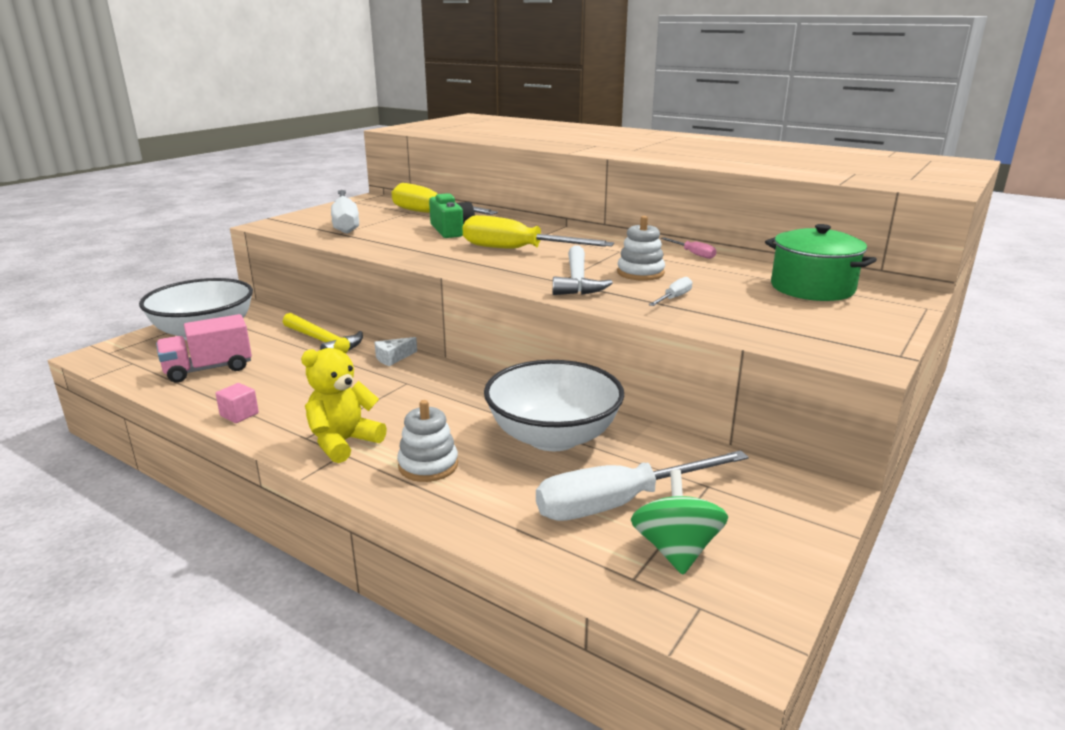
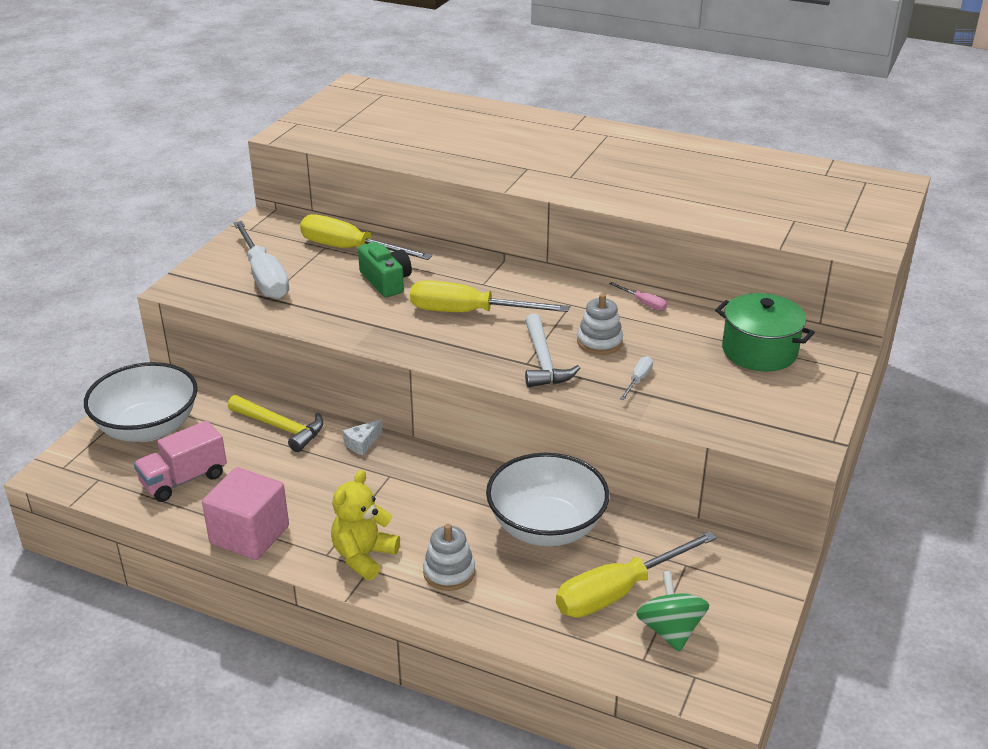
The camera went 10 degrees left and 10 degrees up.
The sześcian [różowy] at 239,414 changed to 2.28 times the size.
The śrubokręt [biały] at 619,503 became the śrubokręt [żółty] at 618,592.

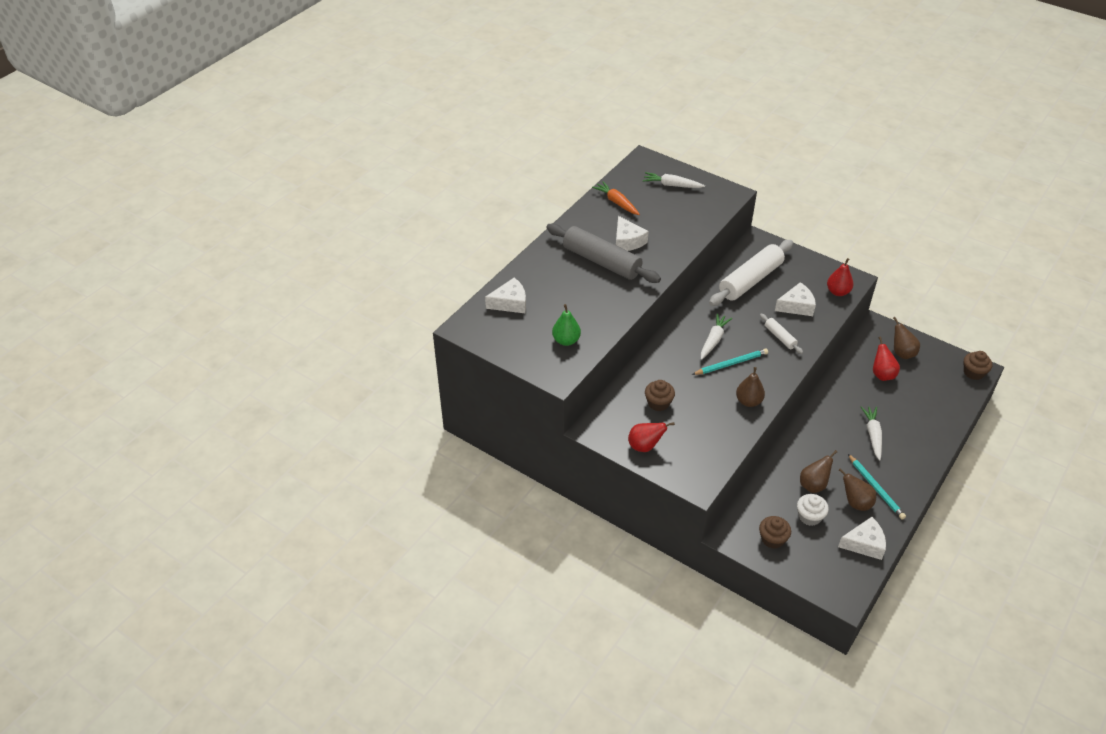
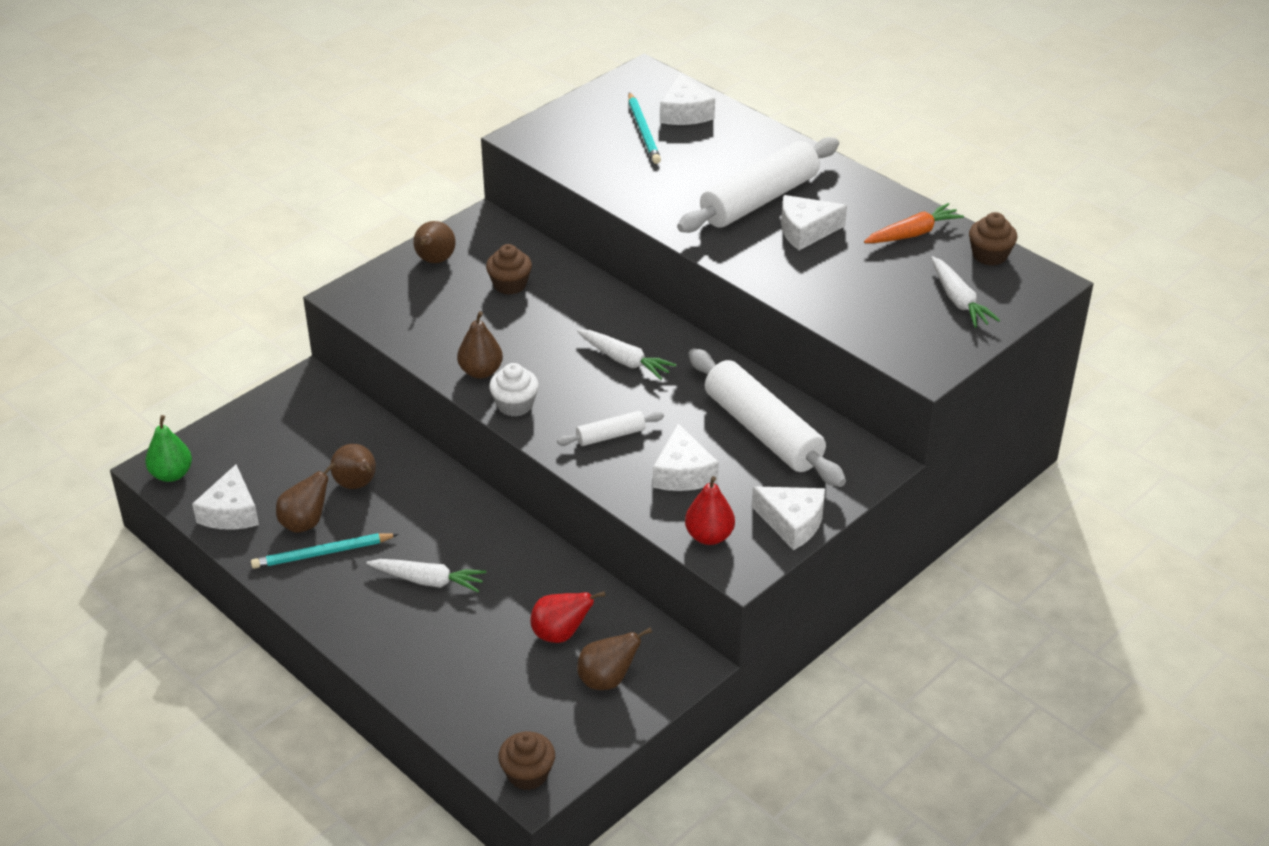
The camera went 100 degrees right and 5 degrees down.
The marchewka [biały] at 672,185 turned 135 degrees clockwise.
The wałek do ciasta [szary] at 601,261 became the wałek do ciasta [biały] at 759,200.
The gruszka [zielony] moved from 566,340 to 172,474.
The ołówek [turkusowy] moved from 731,363 to 643,131.
The gruszka [czerwony] at 645,446 became the gruszka [brązowy] at 434,261.
The muffinka [biały] moved from 809,516 to 515,405.
The muffinka [brązowy] moved from 772,539 to 989,255.
The ser [biały] at 792,523 appeared.

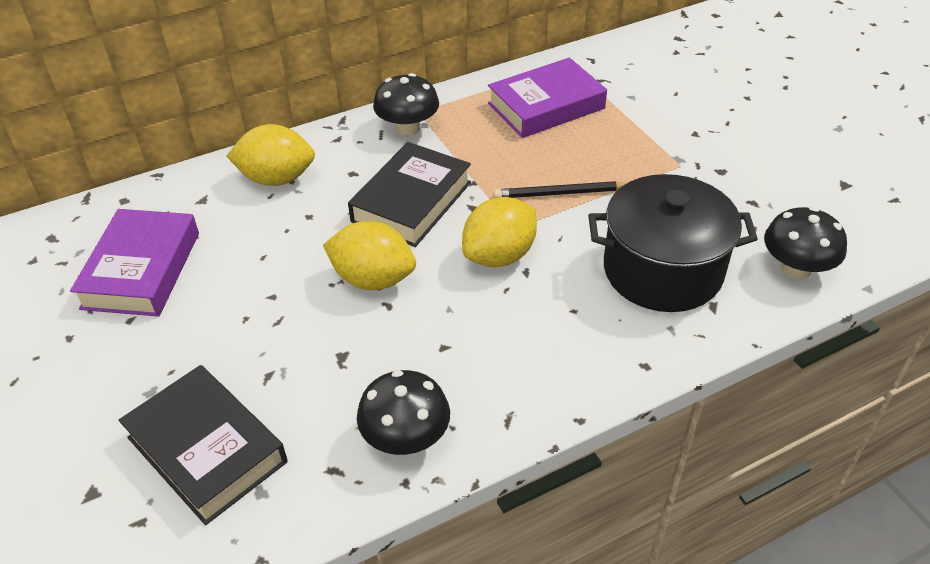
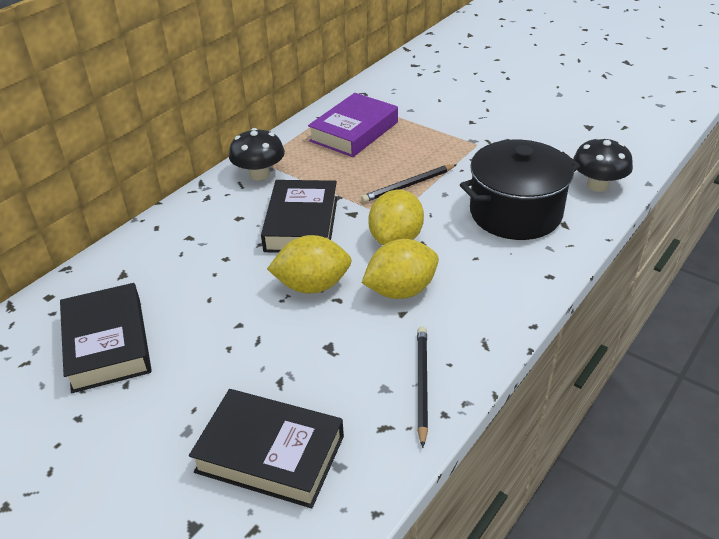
The camera went 25 degrees left and 5 degrees down.
The cytryna [żółty] moved from 277,179 to 401,290.
The książka [fioletowy] at 142,270 became the książka [czarny] at 107,344.
The grzyb [czarny] at 406,438 was replaced by the ołówek [czarny] at 421,384.

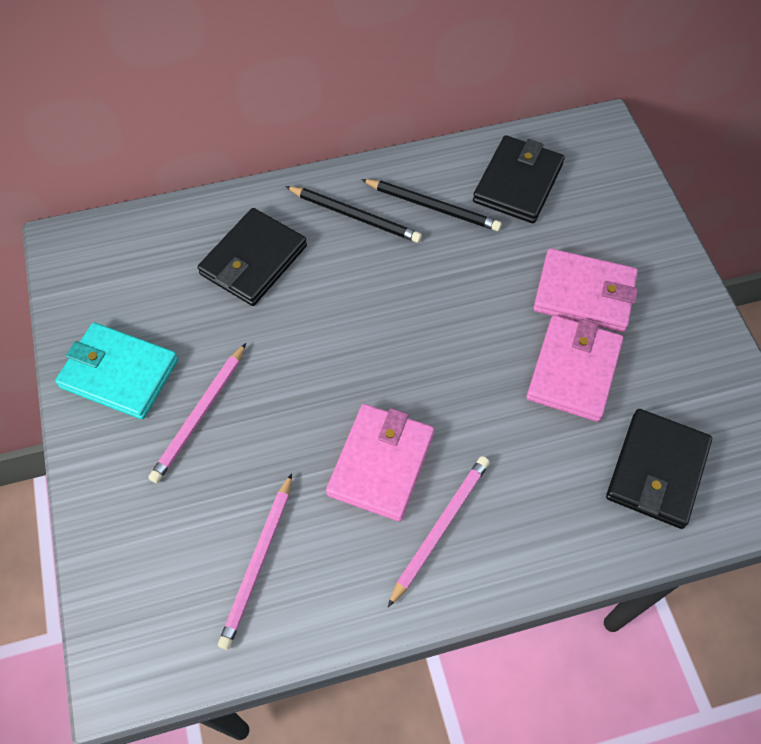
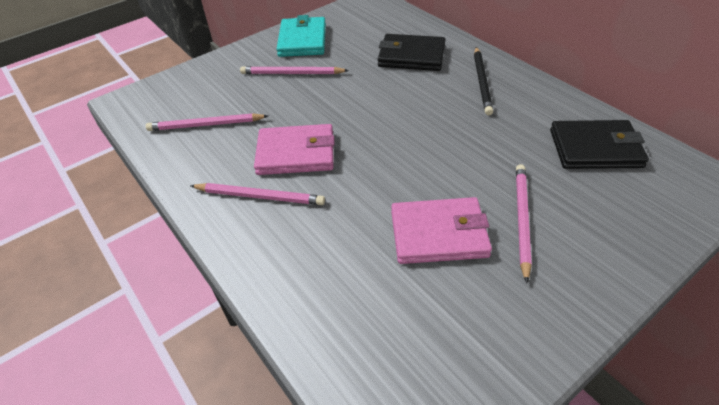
The camera went 70 degrees right and 15 degrees down.
The ołówek [czarny] at 433,207 disappeared.
The portfel [różowy] at 584,293 was replaced by the ołówek [różowy] at 521,220.
The portfel [czarny] at 657,470 disappeared.

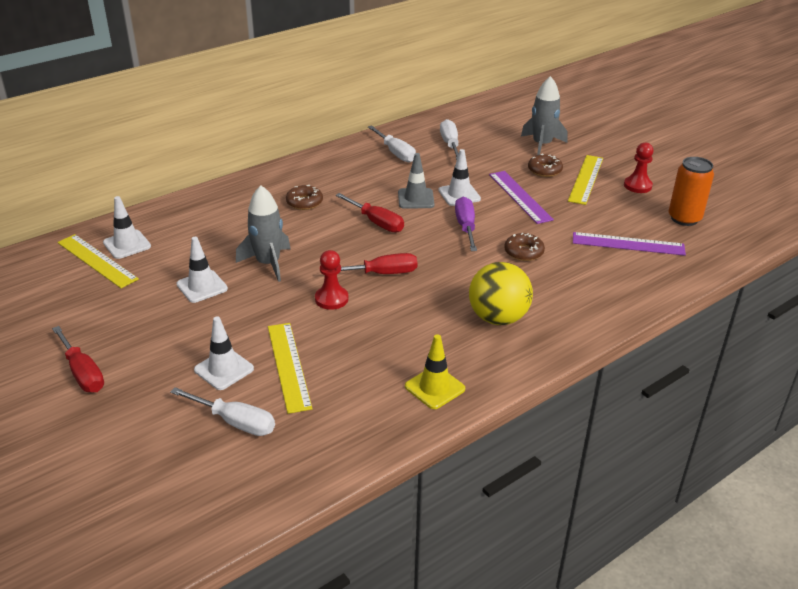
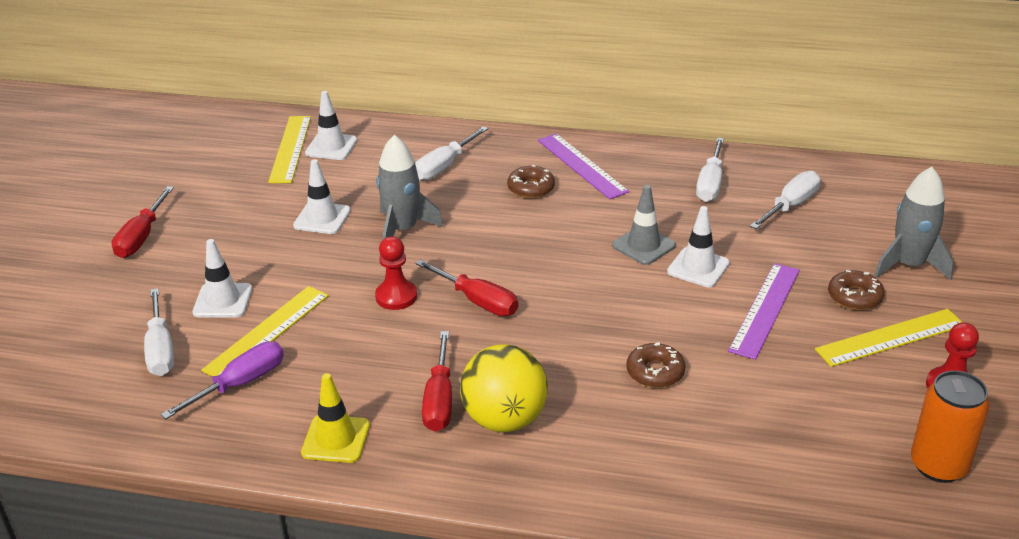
The camera went 50 degrees right and 0 degrees up.
The śrubokręt [czerwony] moved from 376,222 to 439,399.
The śrubokręt [fioletowy] moved from 466,227 to 239,384.
The linijka [fioletowy] moved from 628,244 to 581,166.
The śrubokręt [biały] at 444,166 appeared.

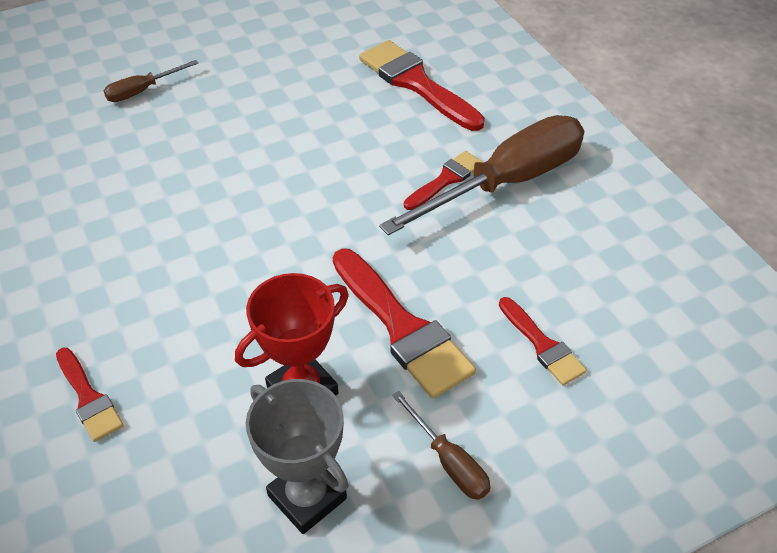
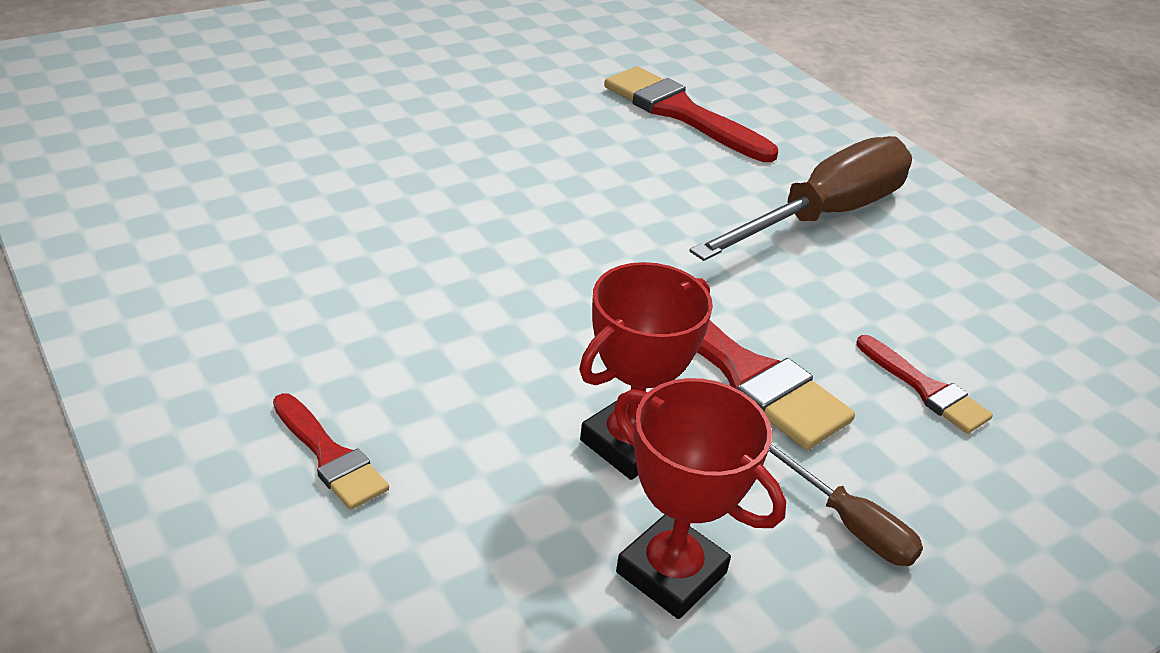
The camera went 10 degrees left and 10 degrees down.
The śrubokręt [brązowy] at 142,91 disappeared.
The pędzel [czerwony] at 446,179 disappeared.
The puchar [szary] at 307,497 became the puchar [czerwony] at 671,572.

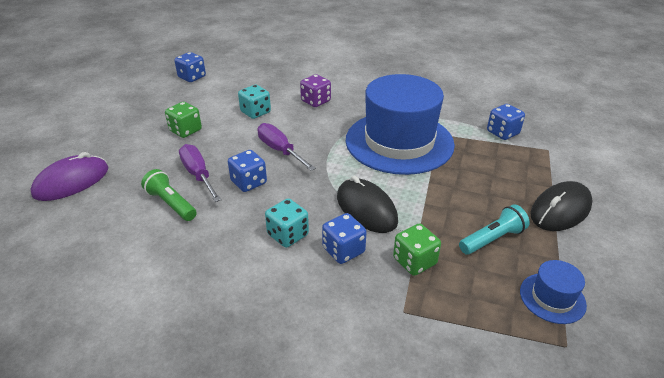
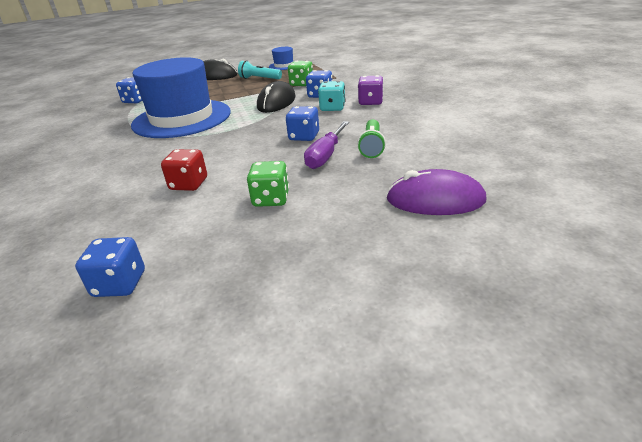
The camera went 125 degrees left and 5 degrees down.
The kostka do gry [fioletowy] moved from 315,101 to 370,102.
The kostka do gry [turkusowy] at 255,112 became the kostka do gry [czerwony] at 189,184.
The śrubokręt [fioletowy] at 280,150 disappeared.

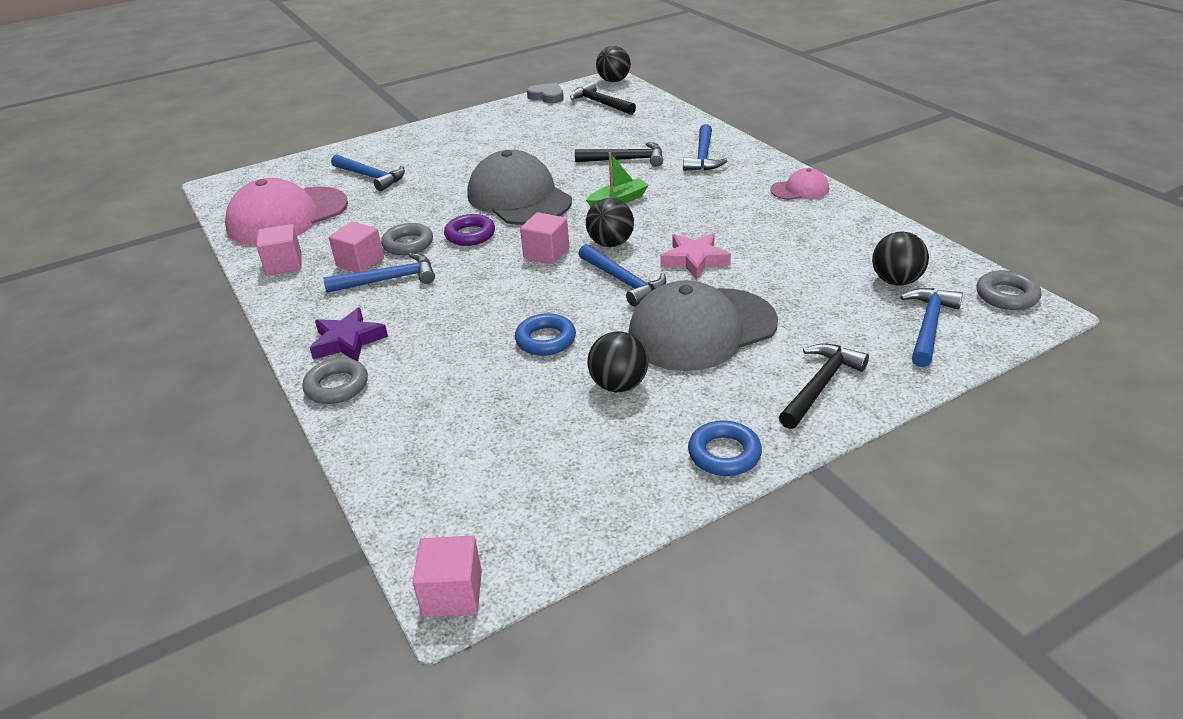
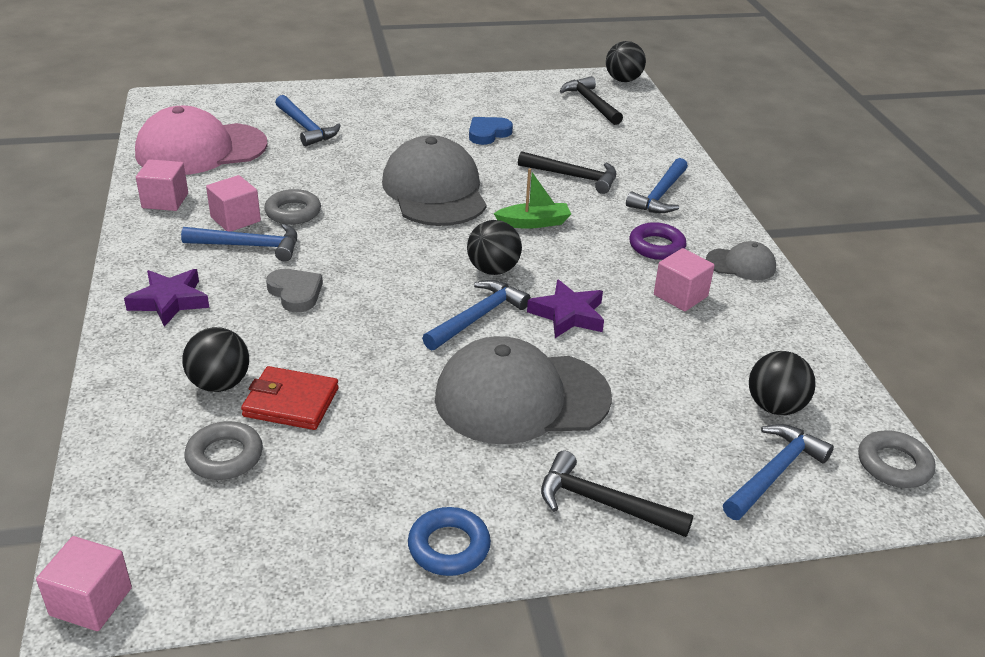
The camera went 15 degrees right and 0 degrees up.
The serce [szary] moved from 547,96 to 295,293.
The czapka [różowy] at 800,190 became the czapka [szary] at 741,264.
The sześcian [różowy] moved from 546,253 to 680,296.
The pierścień [fioletowy] moved from 470,235 to 656,246.
The gwiazda [różowy] at 694,260 became the gwiazda [fioletowy] at 568,315.
The młotek [niebieski] at 623,281 turned 120 degrees counterclockwise.
The pierścień [niebieski] at 545,340 disappeared.
The piłka [czarny] moved from 618,385 to 220,384.
The młotek [czarny] at 820,385 turned 120 degrees counterclockwise.
The pierścień [szary] moved from 337,386 to 224,456.
The serce [niebieski] at 488,133 appeared.
The portfel [czerwony] at 291,402 appeared.

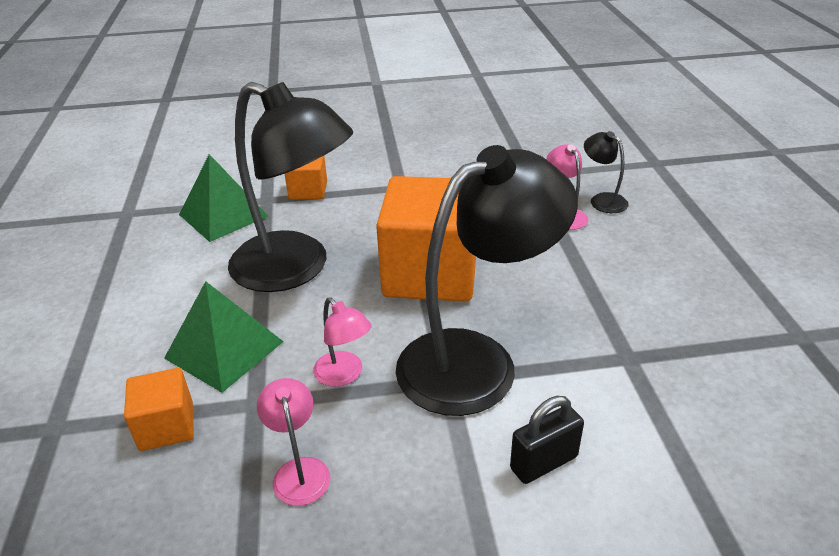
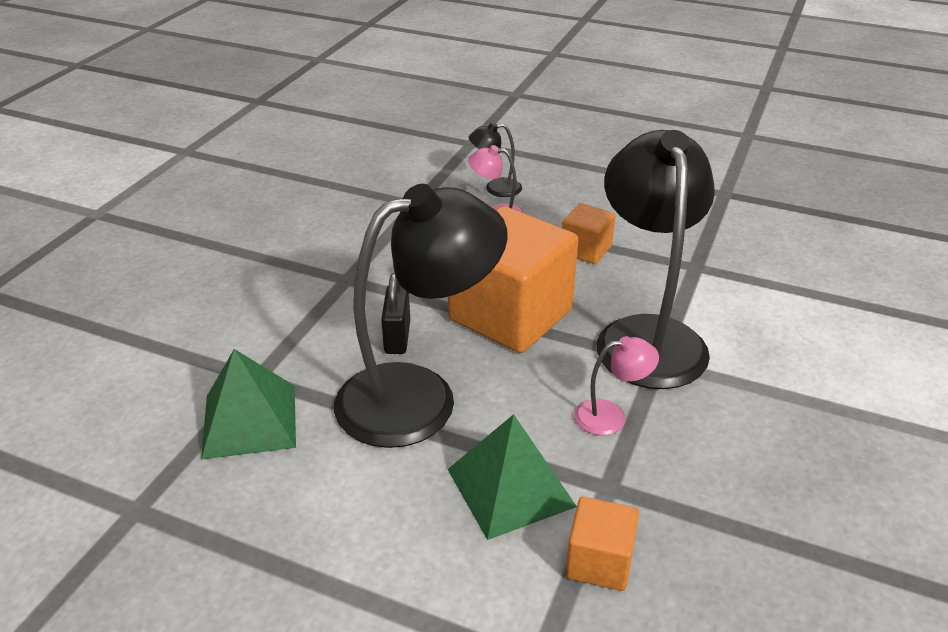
The camera went 60 degrees left and 0 degrees up.
The sześcian [pomarańczowy] moved from 308,191 to 586,250.
The lampka [różowy] at 299,470 disappeared.
The kłódka [czarny] moved from 543,462 to 397,337.

